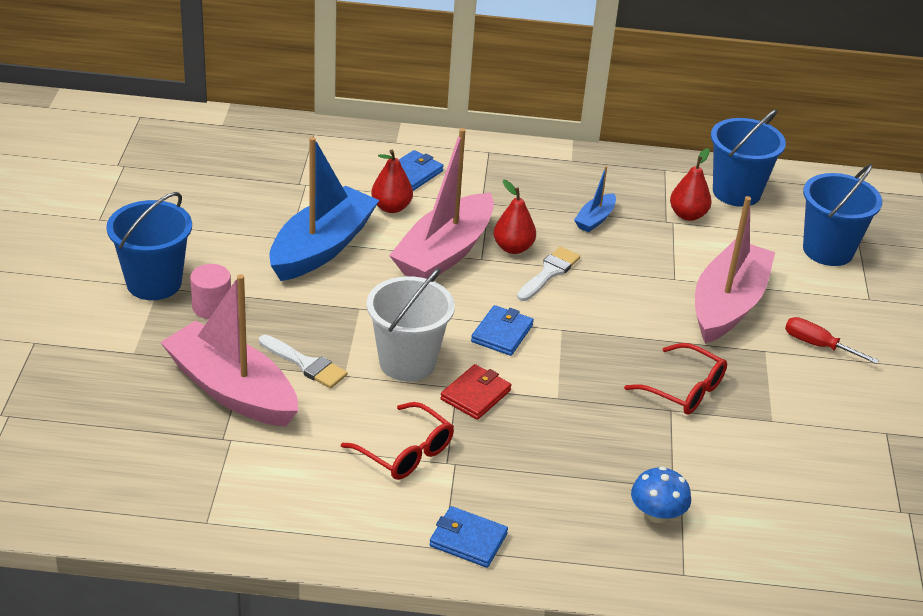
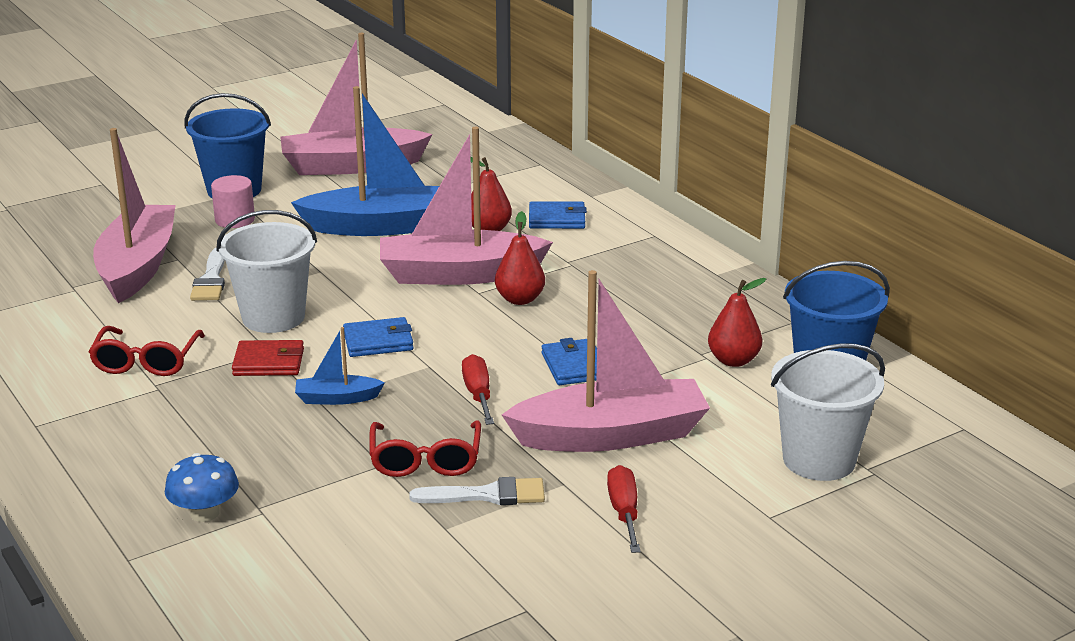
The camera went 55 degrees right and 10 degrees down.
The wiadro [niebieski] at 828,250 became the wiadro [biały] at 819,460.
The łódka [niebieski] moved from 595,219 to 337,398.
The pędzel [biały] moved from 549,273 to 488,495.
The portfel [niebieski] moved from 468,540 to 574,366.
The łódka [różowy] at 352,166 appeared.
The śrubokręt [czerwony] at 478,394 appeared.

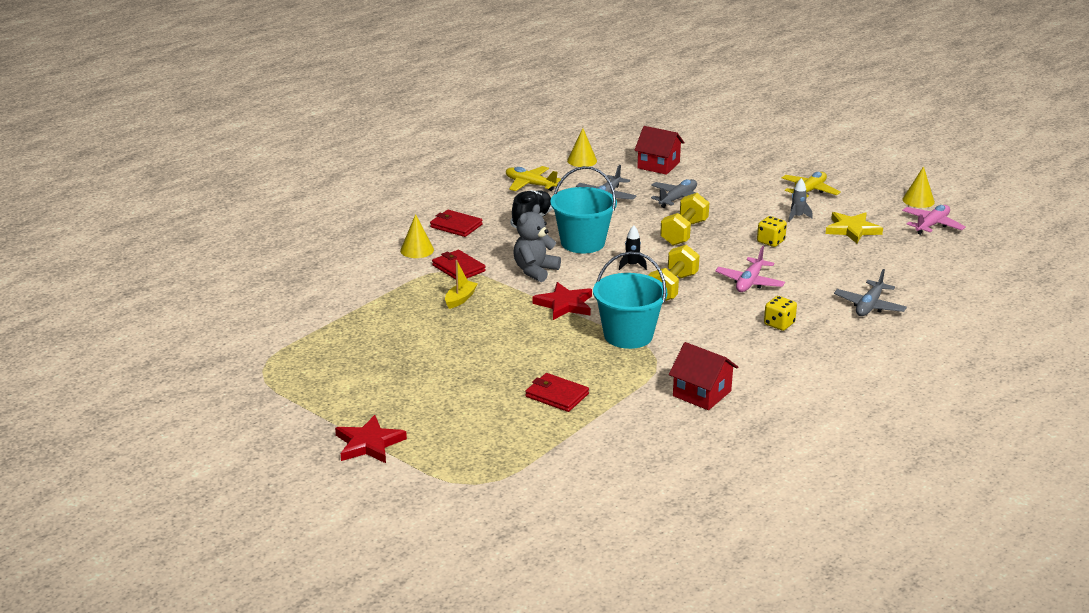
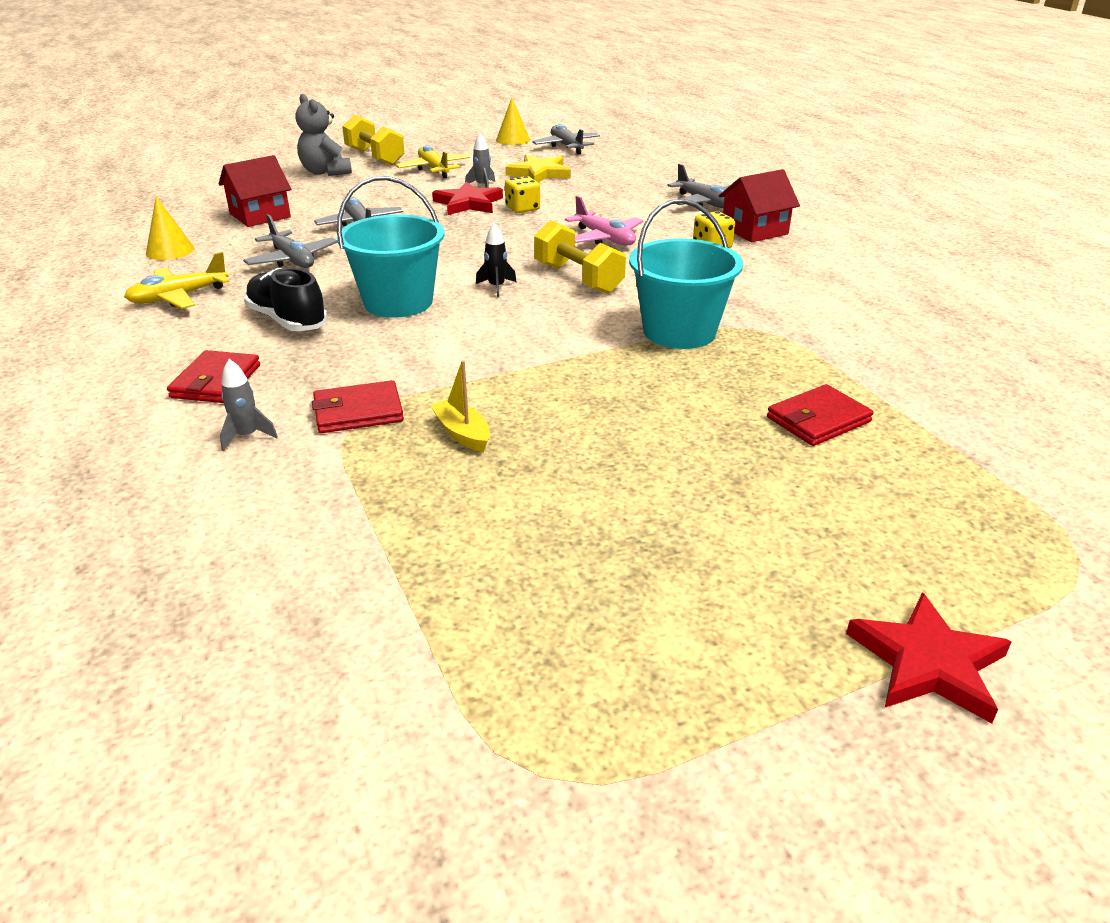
The camera went 65 degrees left and 5 degrees up.
The hantel [żółty] moved from 684,233 to 375,157.
The miś [szary] moved from 535,271 to 325,172.
The samolot [różowy] at 931,225 became the samolot [szary] at 566,146.
The portfel [czerwony] at 456,226 turned 45 degrees counterclockwise.
The stożek [żółty] at 417,250 was replaced by the rakieta [szary] at 247,436.
The gwiazda [czerwony] moved from 564,304 to 468,203.
The domek [czerwony] moved from 702,393 to 754,230.

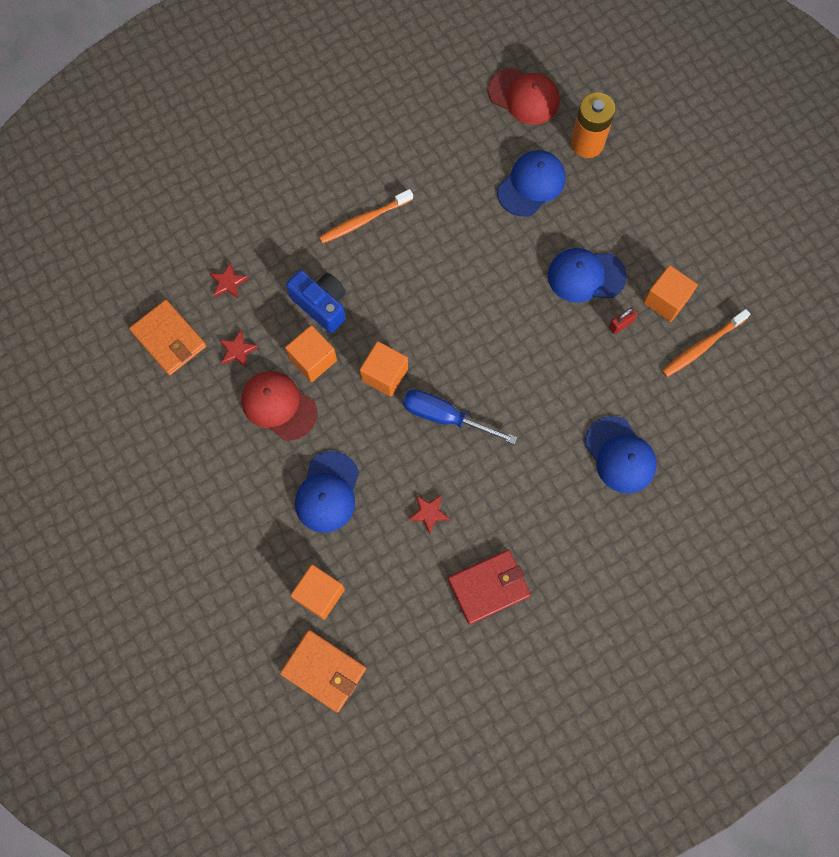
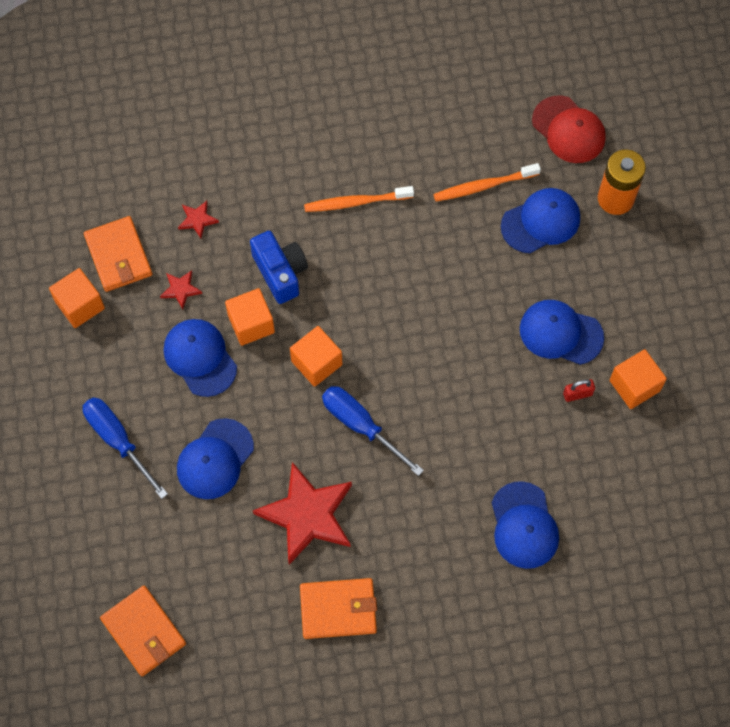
The camera went 20 degrees right and 5 degrees down.
The szczoteczka do zębów [pomarańczowy] moved from 702,346 to 483,186.
The czapka [czerwony] at 278,406 became the czapka [niebieski] at 200,358.
The gwiazda [czerwony] at 429,513 changed to 2.33 times the size.
The portfel [czerwony] at 489,587 became the portfel [pomarańczowy] at 338,609.
The sześcian [pomarańczowy] moved from 319,594 to 80,305.
The śrubokręt [niebieski] at 118,440 appeared.

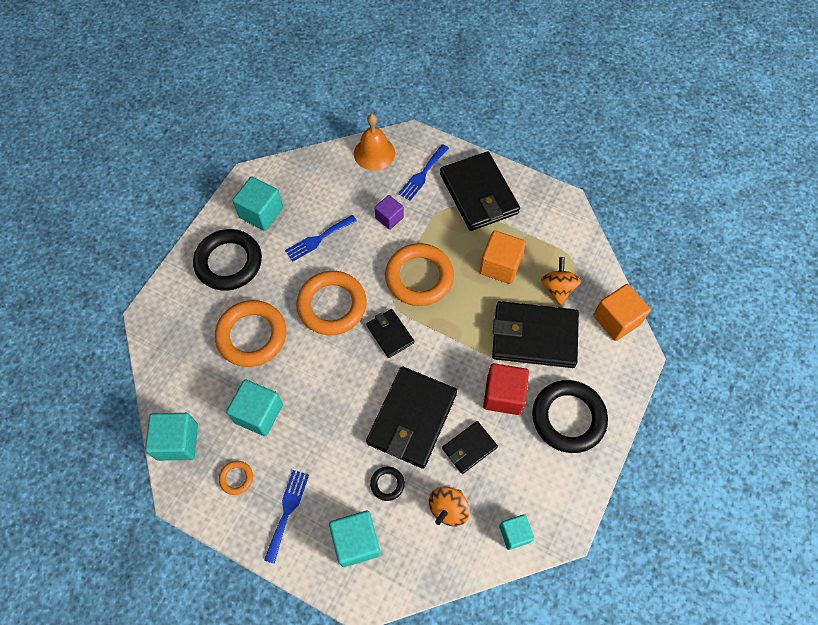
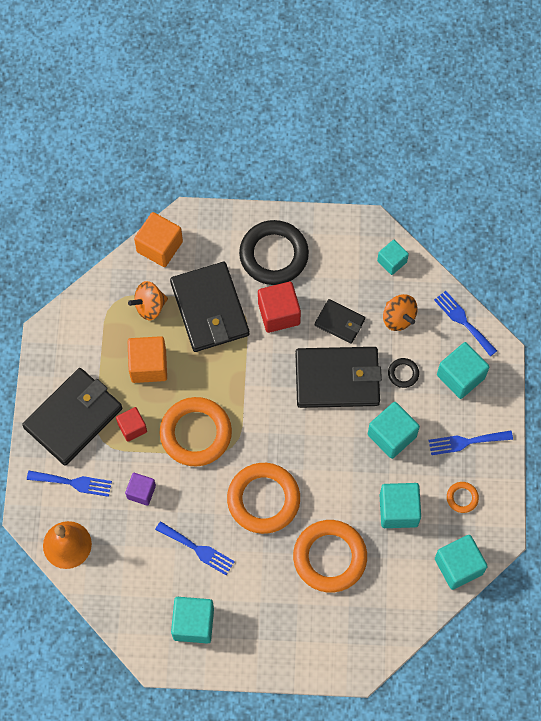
The camera went 115 degrees left and 5 degrees up.
The pierścień [czarny] at 229,262 disappeared.
The portfel [czarny] at 390,334 disappeared.
The bączek [pomarańczowy] at 448,509 turned 45 degrees clockwise.
The widelec [niebieski] at 463,321 appeared.
The sześcian [turkusowy] at 392,435 appeared.
The sześcian [czerwony] at 132,427 appeared.

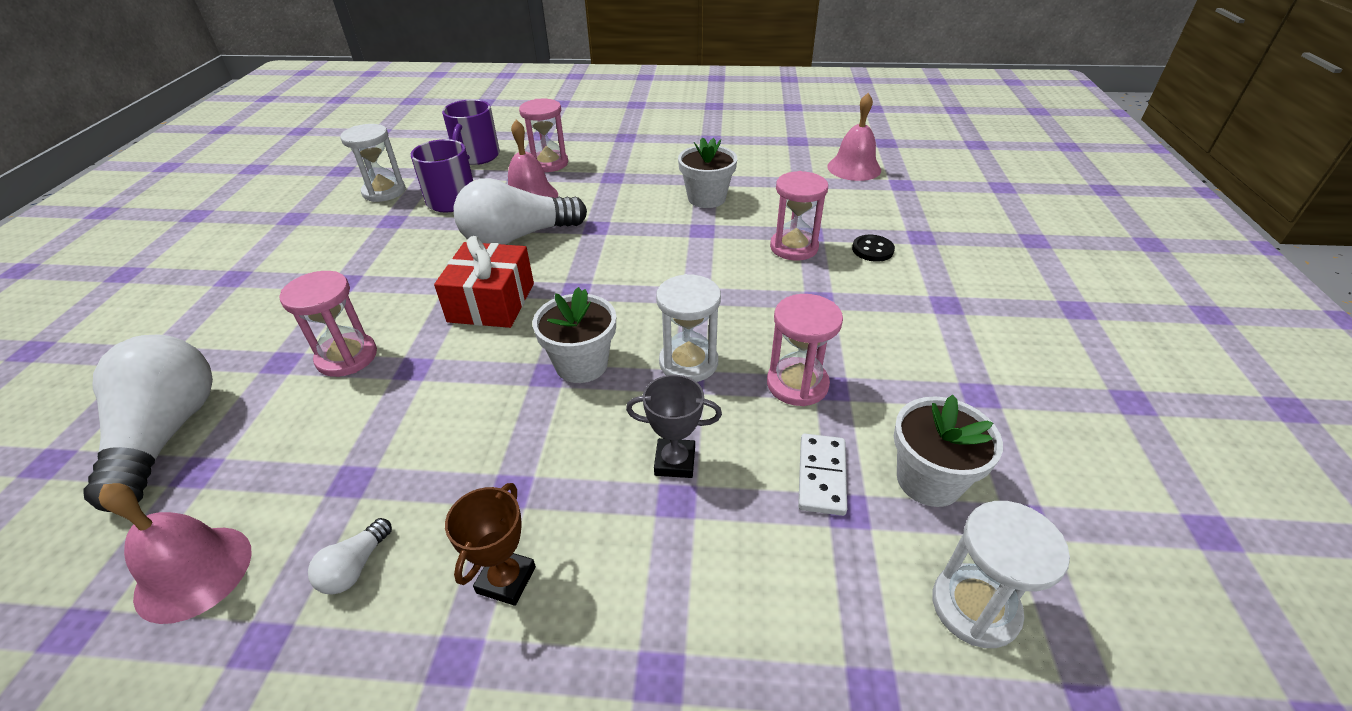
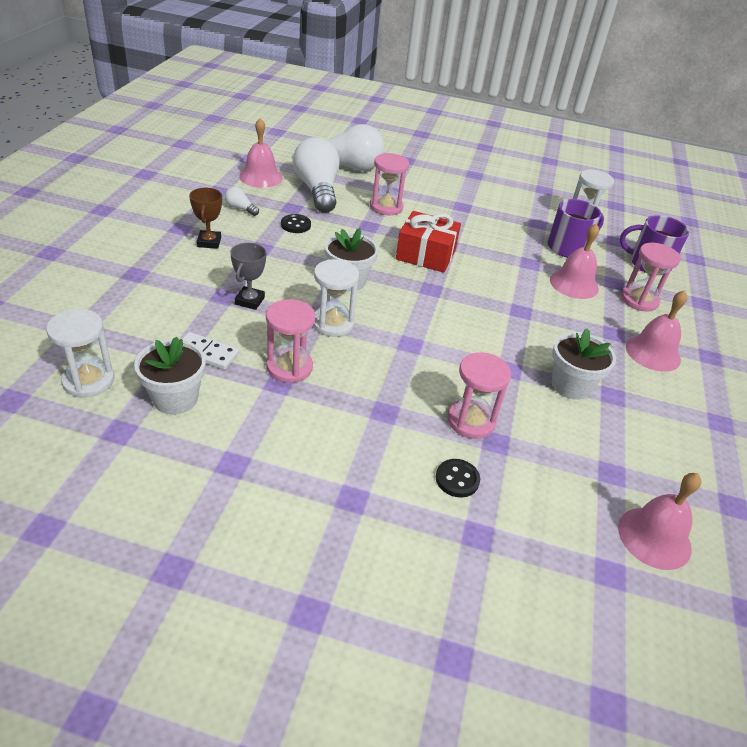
The camera went 95 degrees right and 0 degrees up.
The żarówka [biały] moved from 518,237 to 317,190.
The puchar [brązowy] at 506,580 turned 60 degrees clockwise.
The guzik [czarny] at 296,225 appeared.
The dzwonek [różowy] at 653,353 appeared.

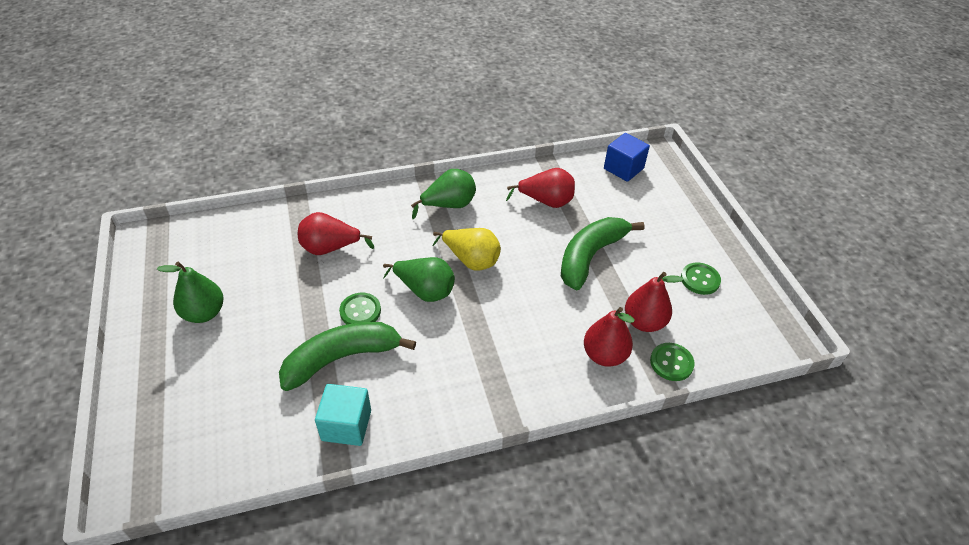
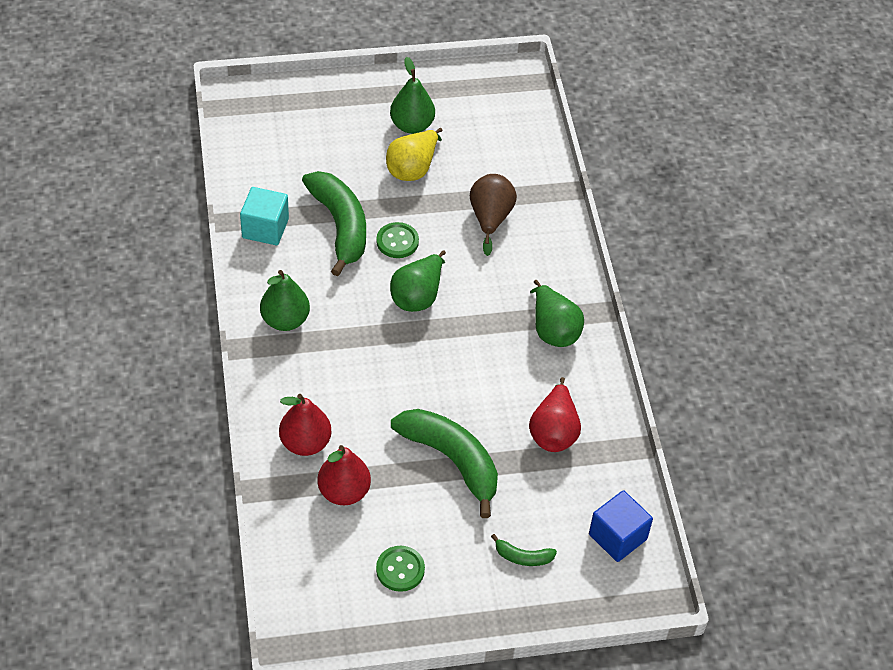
The camera went 95 degrees right and 5 degrees up.
The gruszka [czerwony] at 330,248 became the gruszka [brązowy] at 490,218.
The gruszka [żółty] moved from 471,260 to 413,168.
The guzik [zielony] at 671,363 disappeared.
The gruszka [zielony] at 285,320 appeared.
The banan [zielony] at 523,557 appeared.

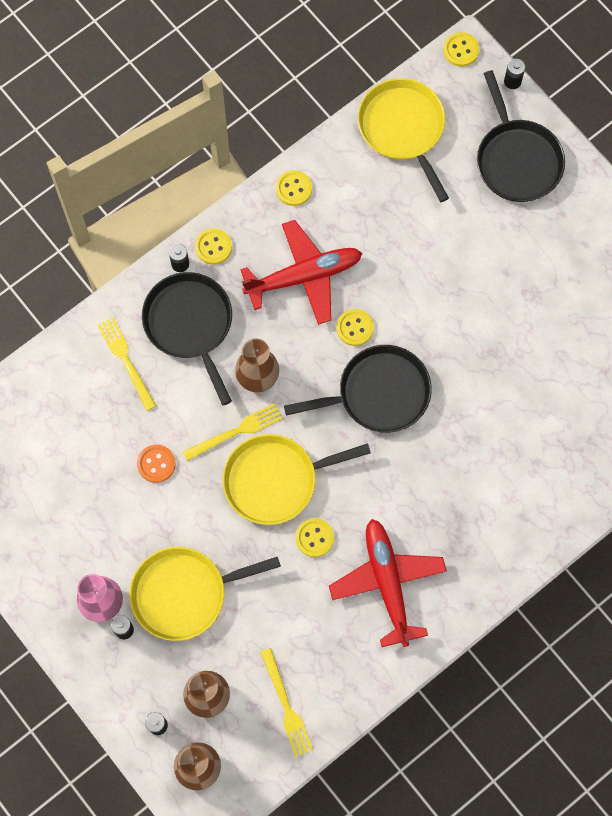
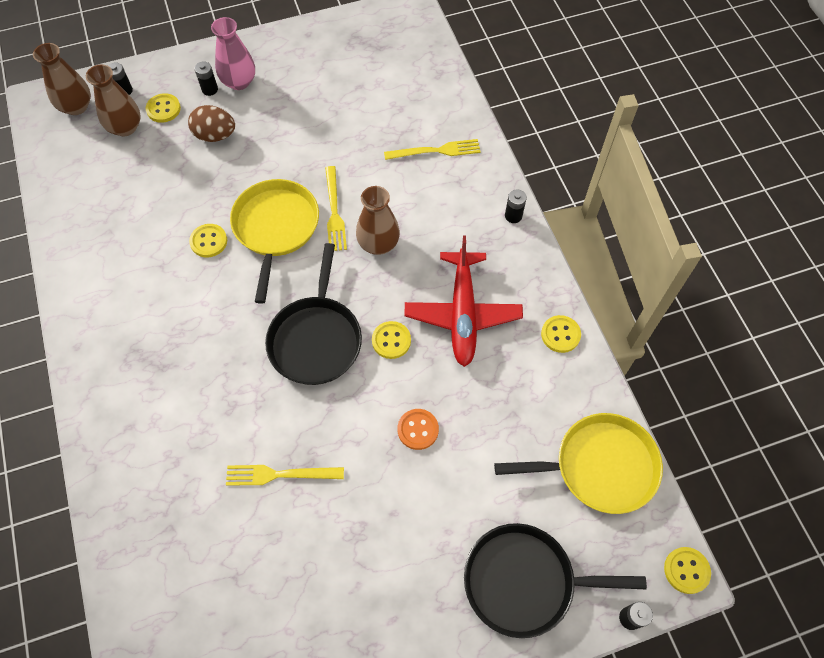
The camera went 110 degrees right and 10 degrees down.
The guzik [żółty] moved from 213,247 to 163,109.
The patelnia [czarny] at 190,324 disappeared.
The guzik [pomarańczowy] moved from 156,464 to 418,430.
The samolot [czerwony] at 387,583 disappeared.
The patelnia [żółty] at 184,593 was replaced by the jajko [brązowy] at 215,135.
The widelec [żółty] moved from 286,706 to 280,474.

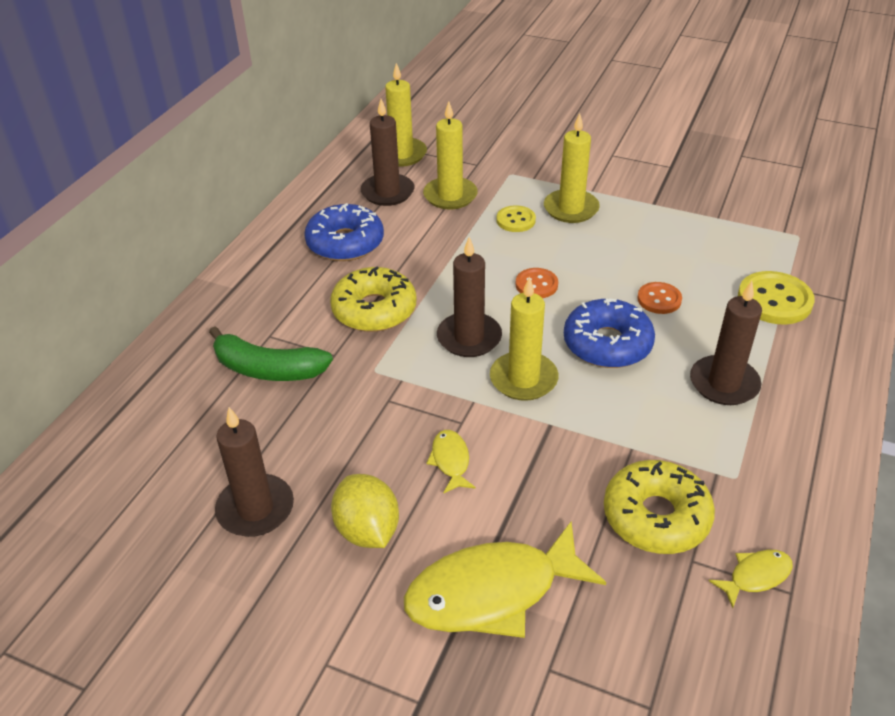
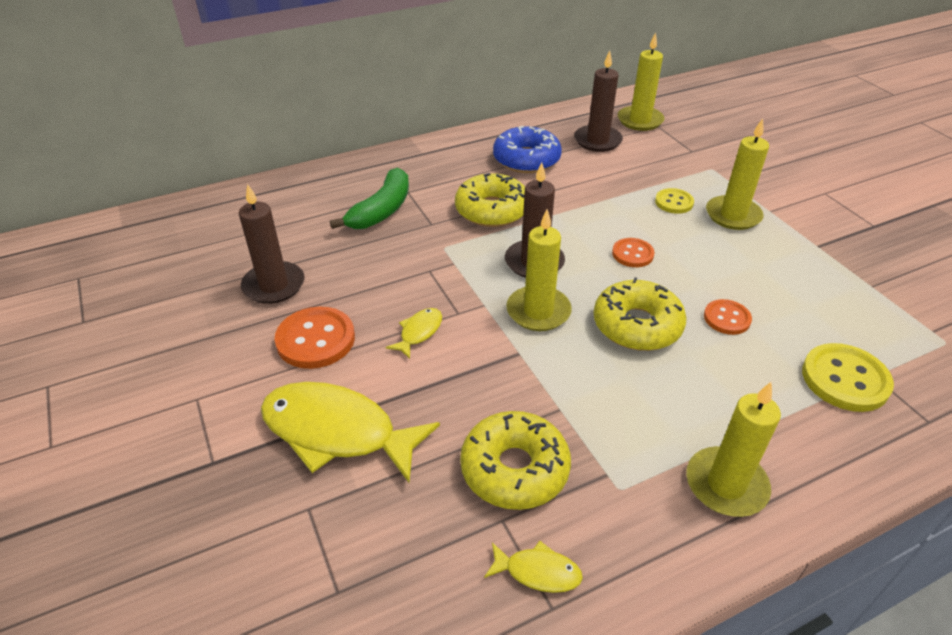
The camera went 40 degrees right and 0 degrees up.
The świeca [żółty] moved from 450,196 to 726,485.
The świeca [brązowy] at 724,383 disappeared.
The donut [niebieski] at 607,344 became the donut [żółty] at 637,325.
The banan [zielony] at 268,369 turned 120 degrees counterclockwise.
The cytryna [żółty] at 367,530 was replaced by the guzik [pomarańczowy] at 315,340.

